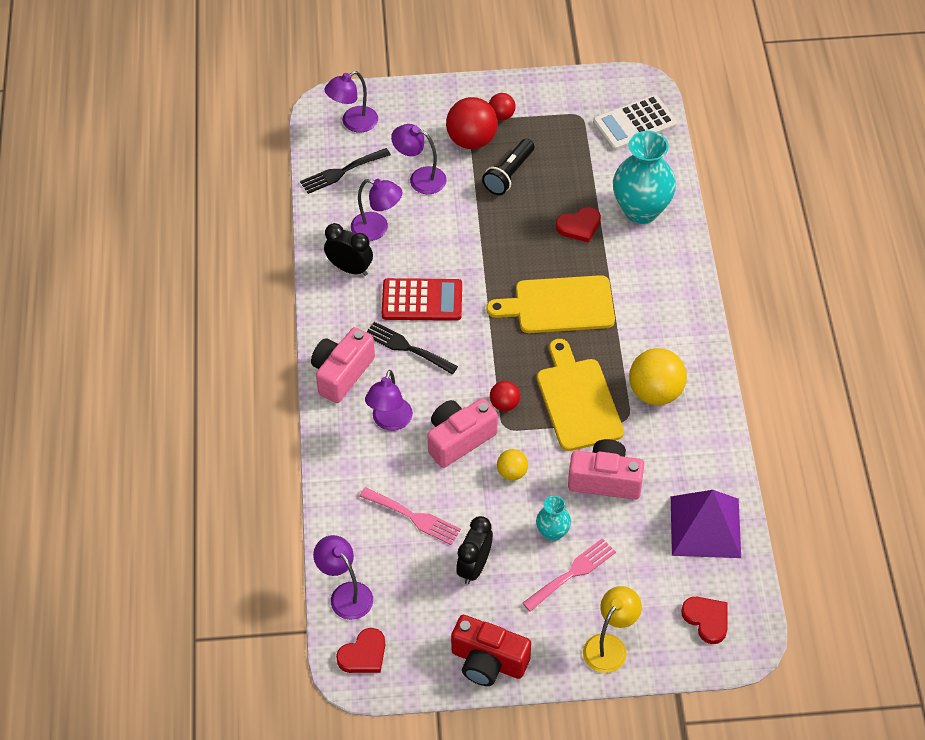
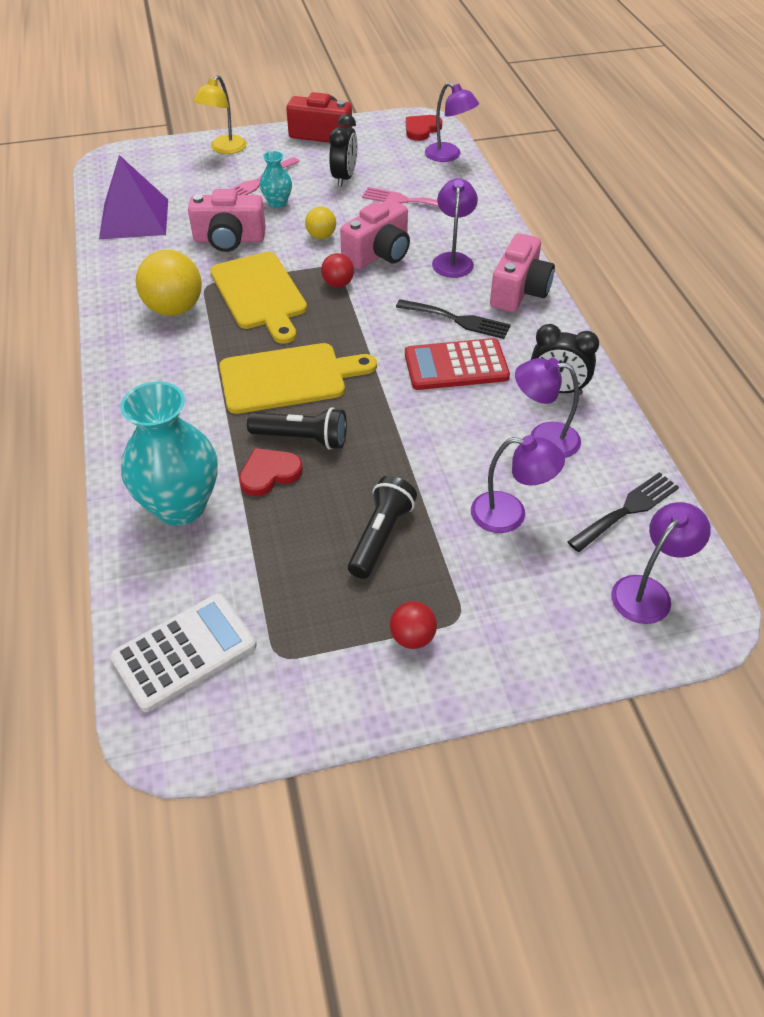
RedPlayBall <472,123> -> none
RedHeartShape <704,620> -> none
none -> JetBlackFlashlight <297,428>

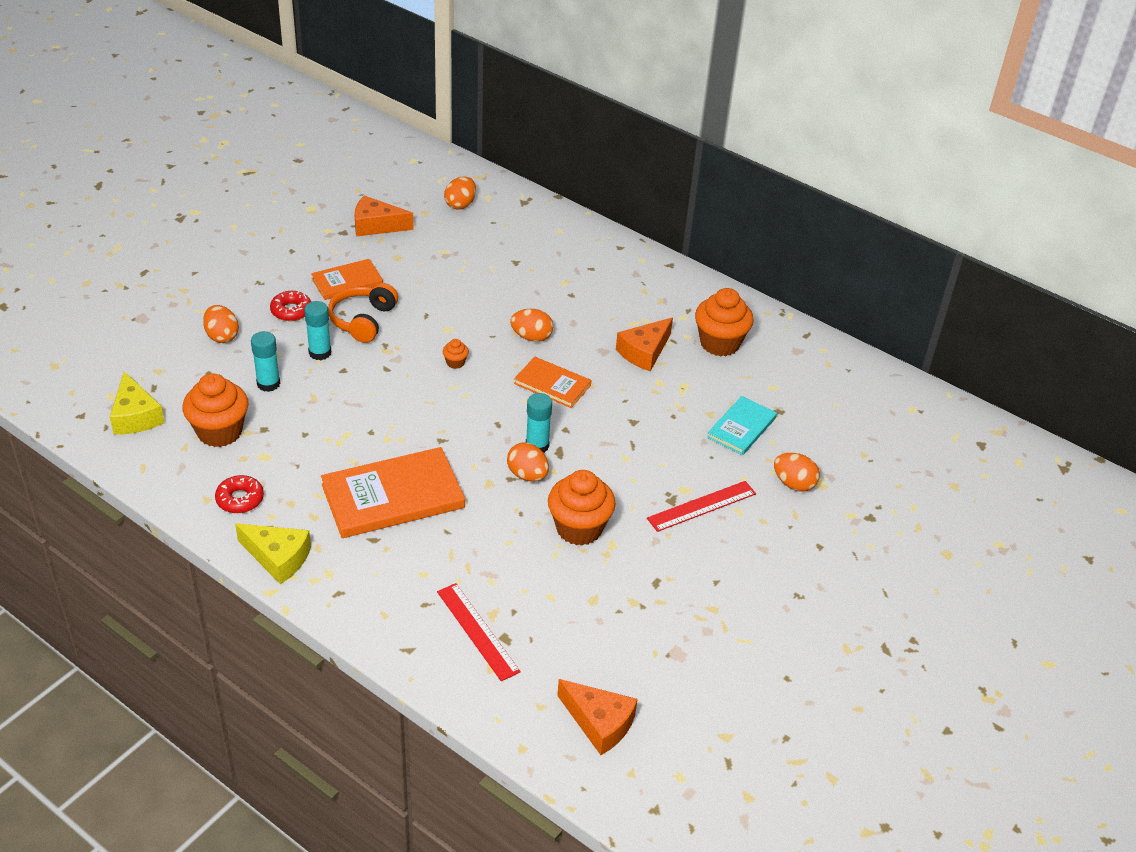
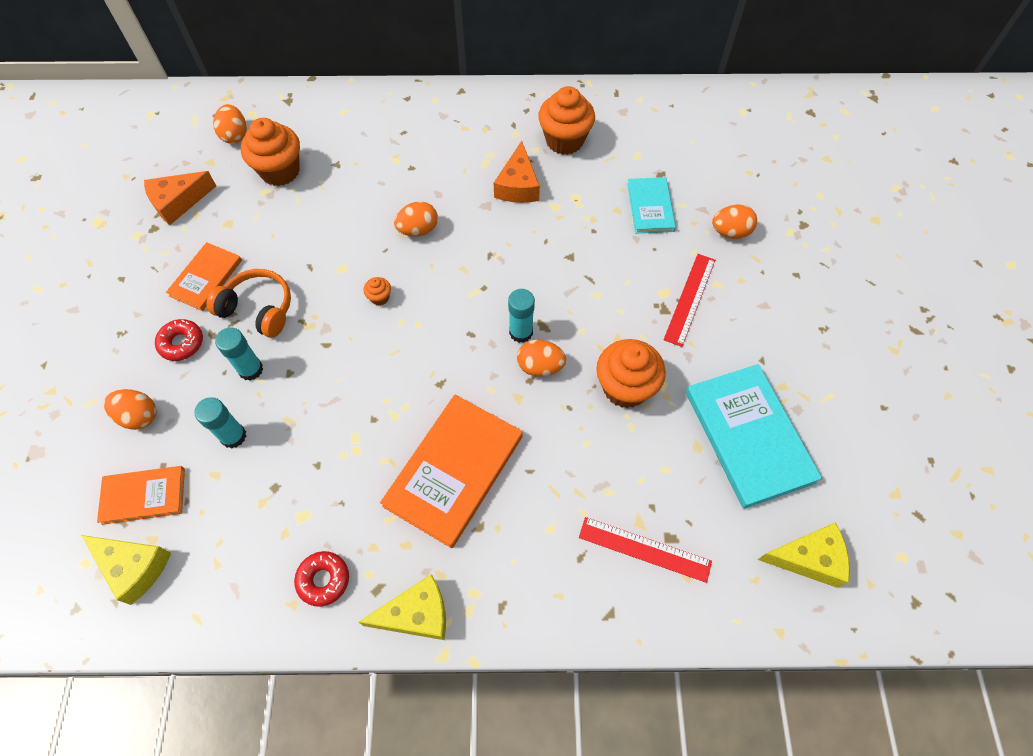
none -> TurquoiseHardback <754,436>
OrangeFairyCake <215,410> -> OrangeFairyCake <270,152>, moved
OrangeHardback <552,382> -> OrangeHardback <141,495>, moved
OrangeCheeseWedge <597,717> -> BrightYellowCheeseWedge <804,555>
OrangeOverEarHeadphones <363,313> -> OrangeOverEarHeadphones <248,303>, 135 degrees clockwise

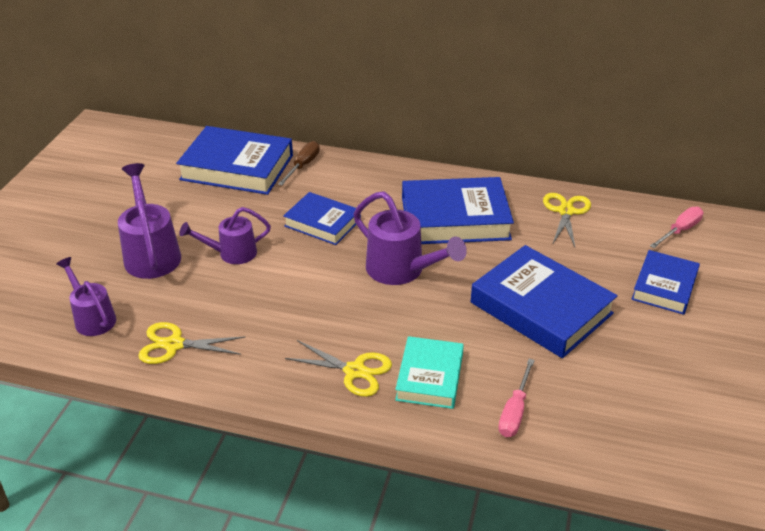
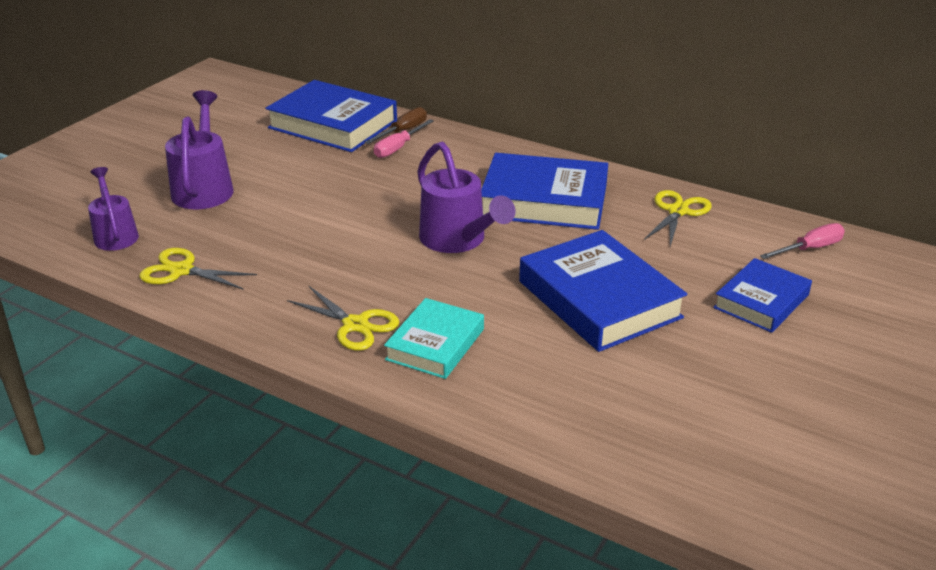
VioletSprinklingCan <225,235> -> none
BlueHardback <322,218> -> none
RosyFlatScrewdriver <516,398> -> RosyFlatScrewdriver <404,138>, moved

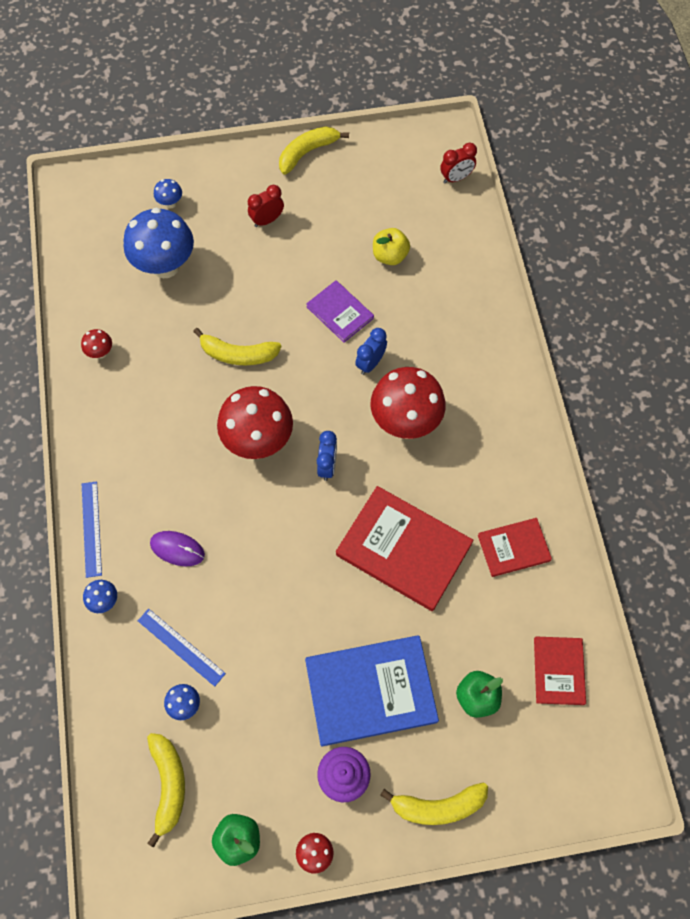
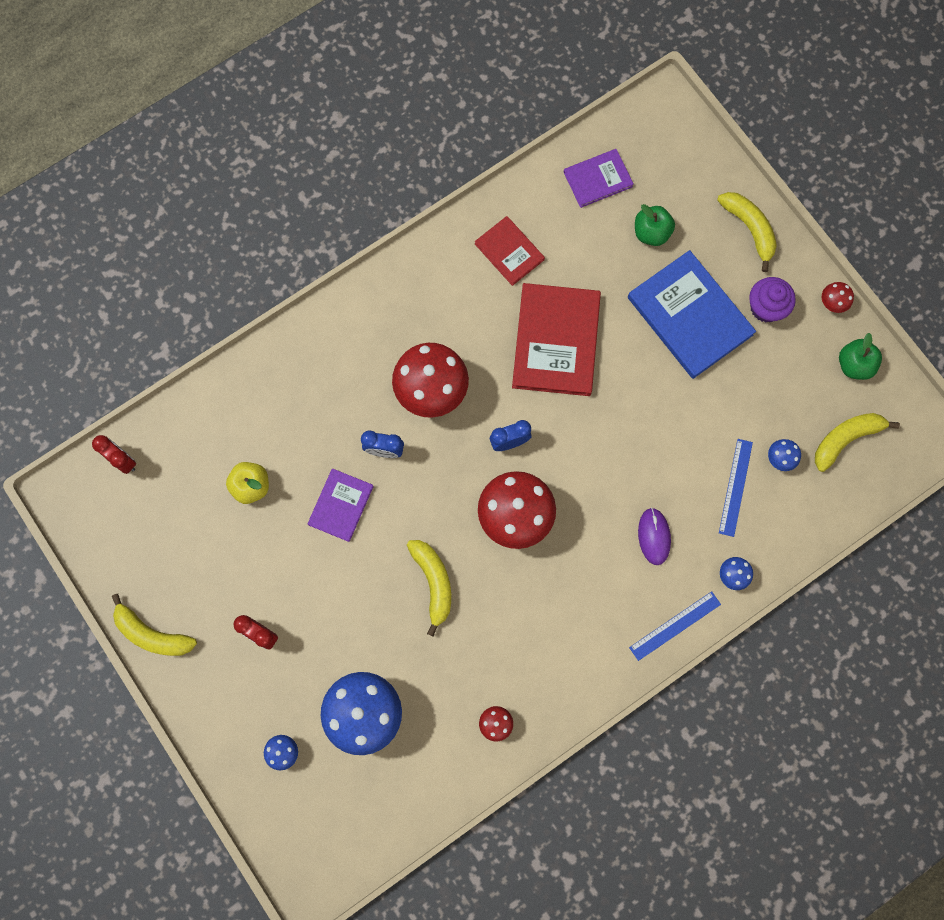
RedHardback <560,671> -> VioletHardback <599,178>

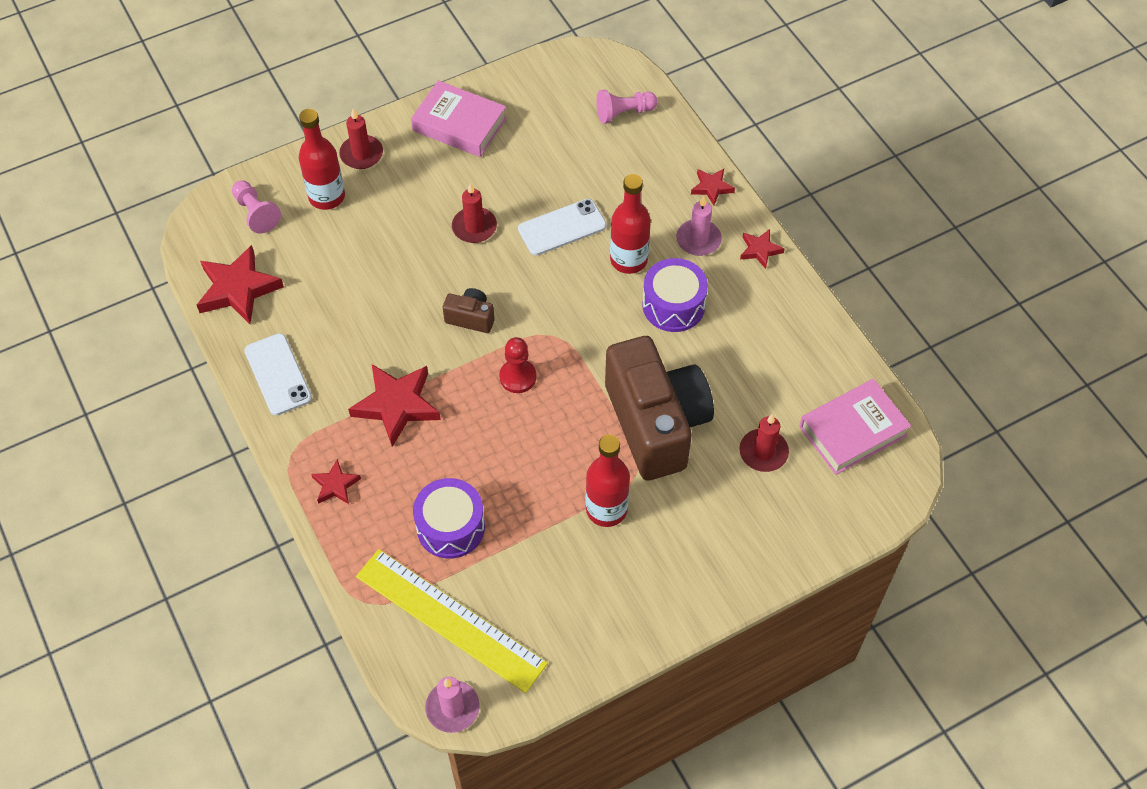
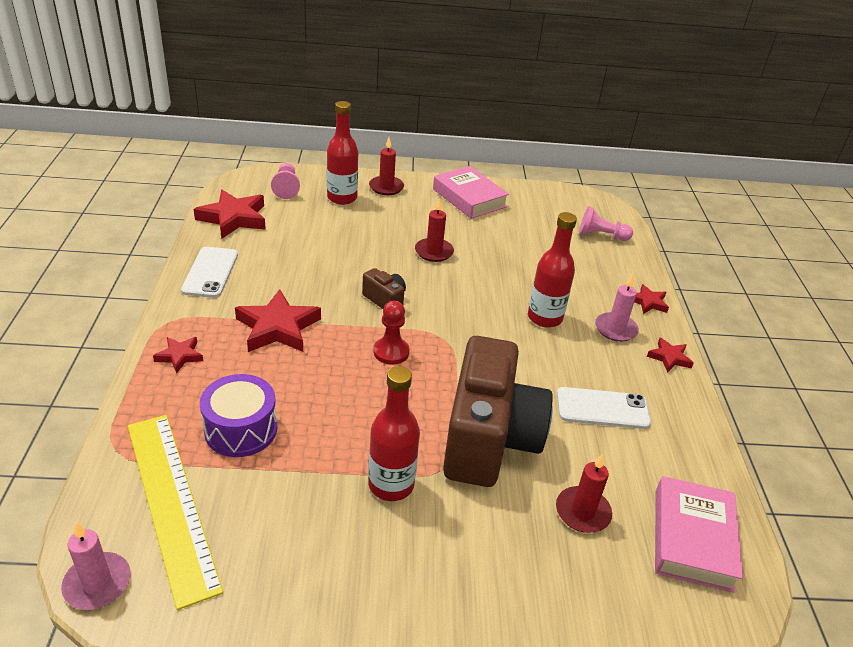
VioletDrum <675,295> -> none
SnowWhiteSmartphone <562,227> -> SnowWhiteSmartphone <604,408>, moved
RosyHardback <855,427> -> RosyHardback <699,534>, 75 degrees counterclockwise

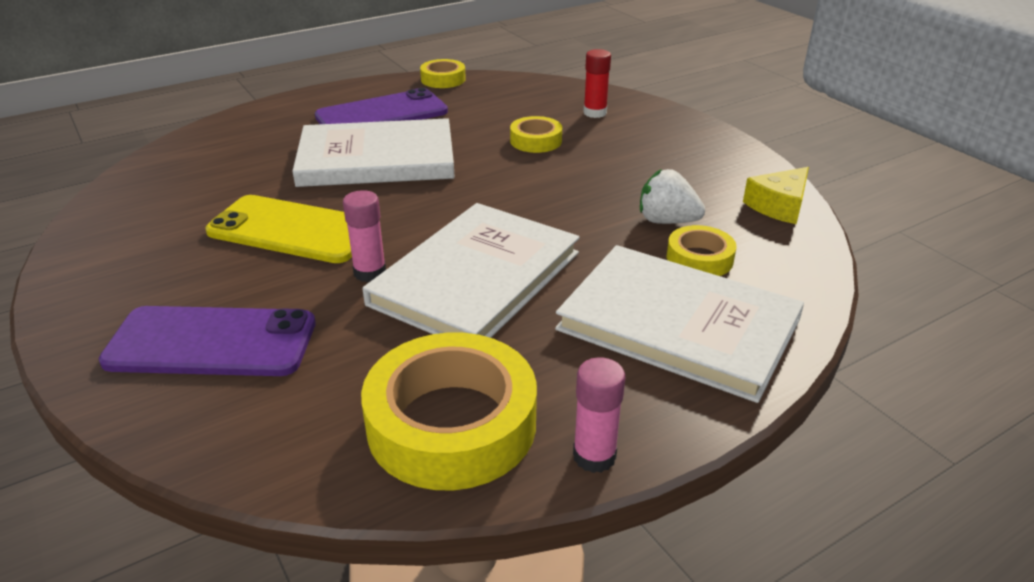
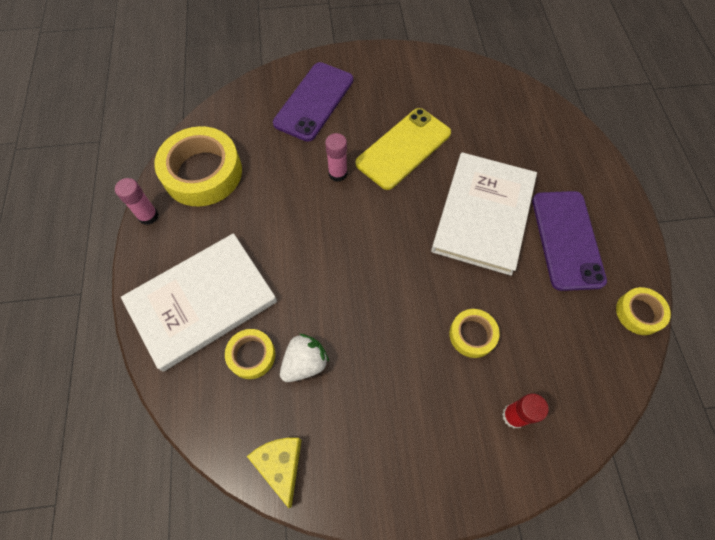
SnowWhiteHardback <471,270> -> none

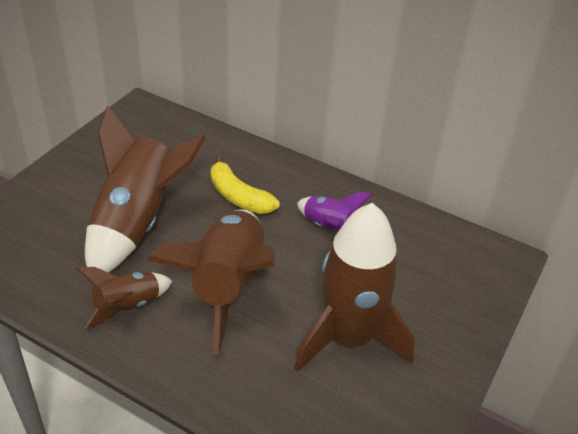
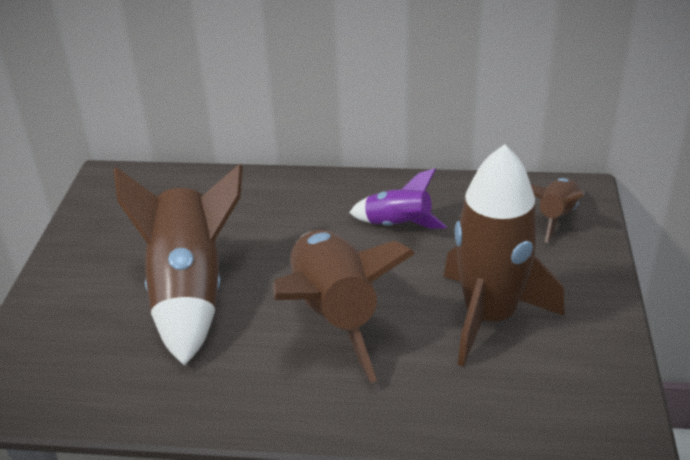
BrightYellowBanana <245,184> -> none
BrownRocket <124,298> -> BrownRocket <558,210>, moved

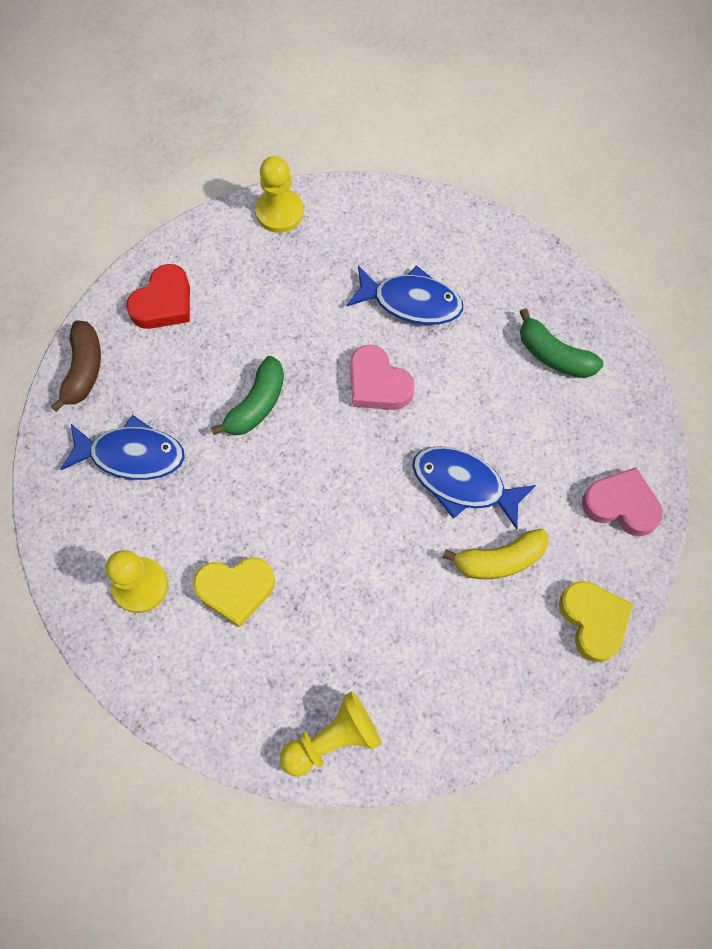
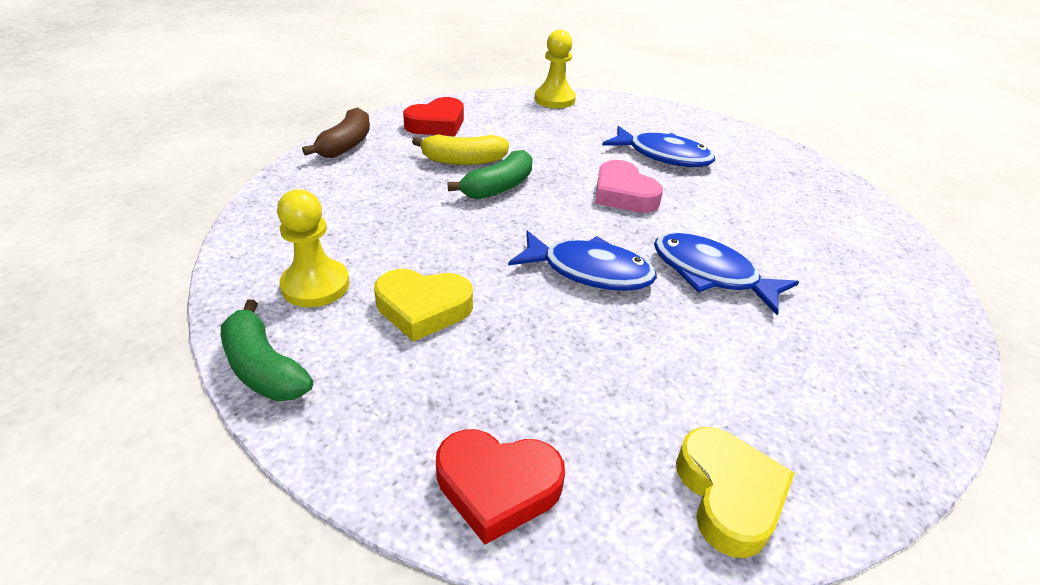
RosyHeartShape <622,501> -> none
BlueToyFish <122,447> -> BlueToyFish <582,260>, moved
BrightYellowBanana <495,554> -> BrightYellowBanana <460,149>, moved
EmeraldBanana <561,343> -> EmeraldBanana <267,351>, moved
BrightYellowHeartShape <596,621> -> BrightYellowHeartShape <735,492>, moved
BrightYellowGamePawn <330,733> -> RedHeartShape <500,487>

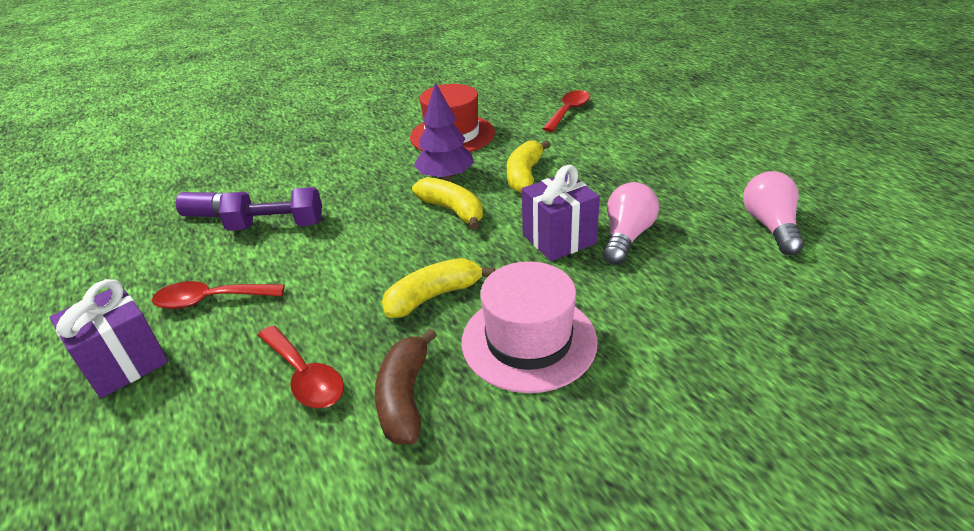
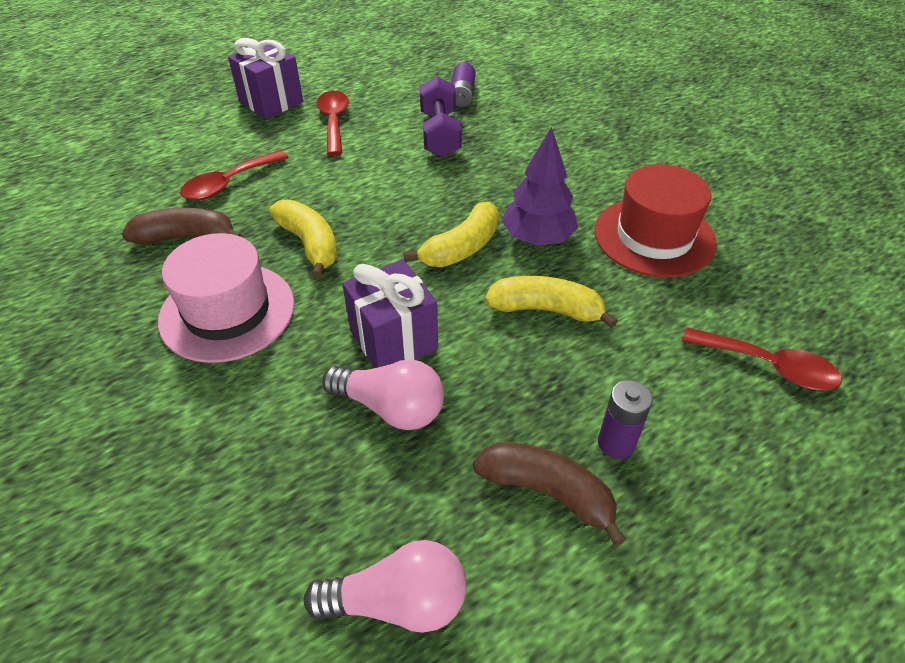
none -> BrownBanana <549,494>
none -> VioletBattery <625,419>

